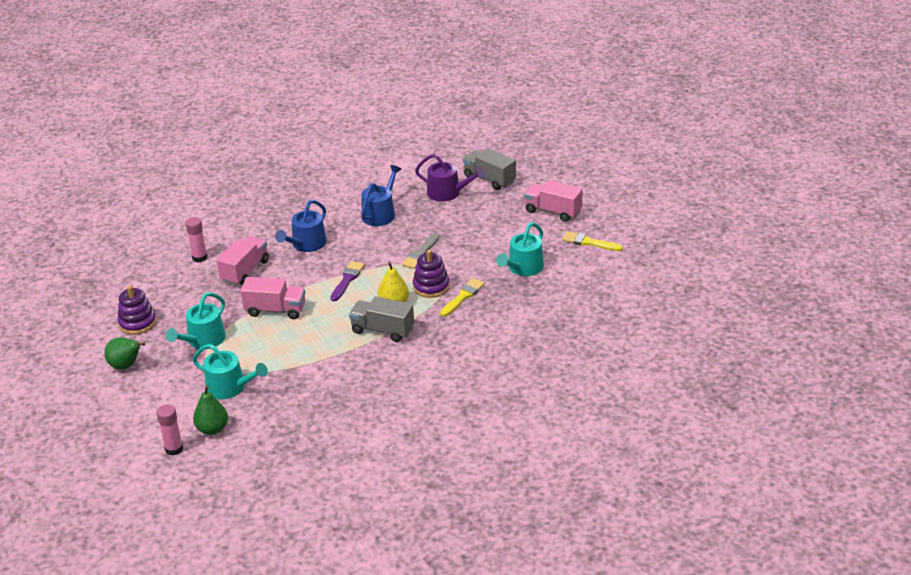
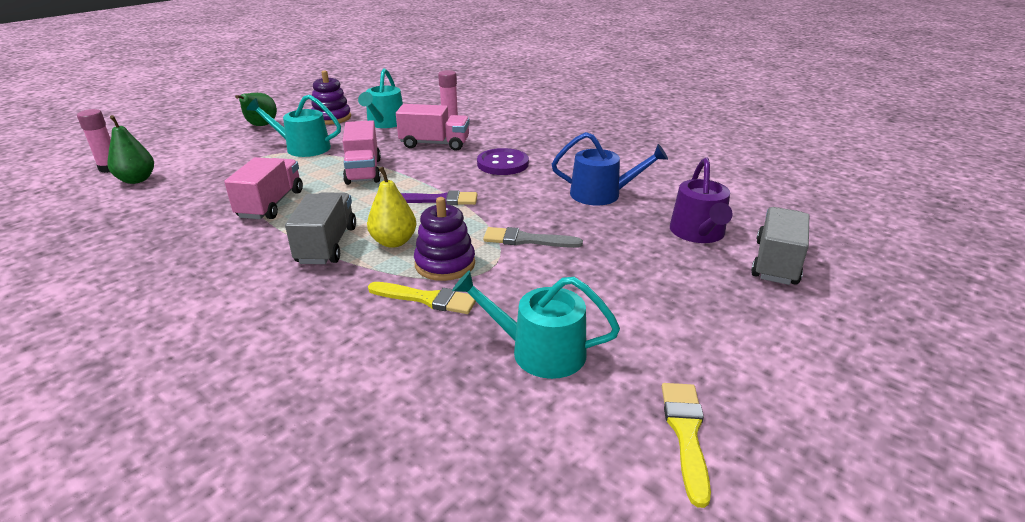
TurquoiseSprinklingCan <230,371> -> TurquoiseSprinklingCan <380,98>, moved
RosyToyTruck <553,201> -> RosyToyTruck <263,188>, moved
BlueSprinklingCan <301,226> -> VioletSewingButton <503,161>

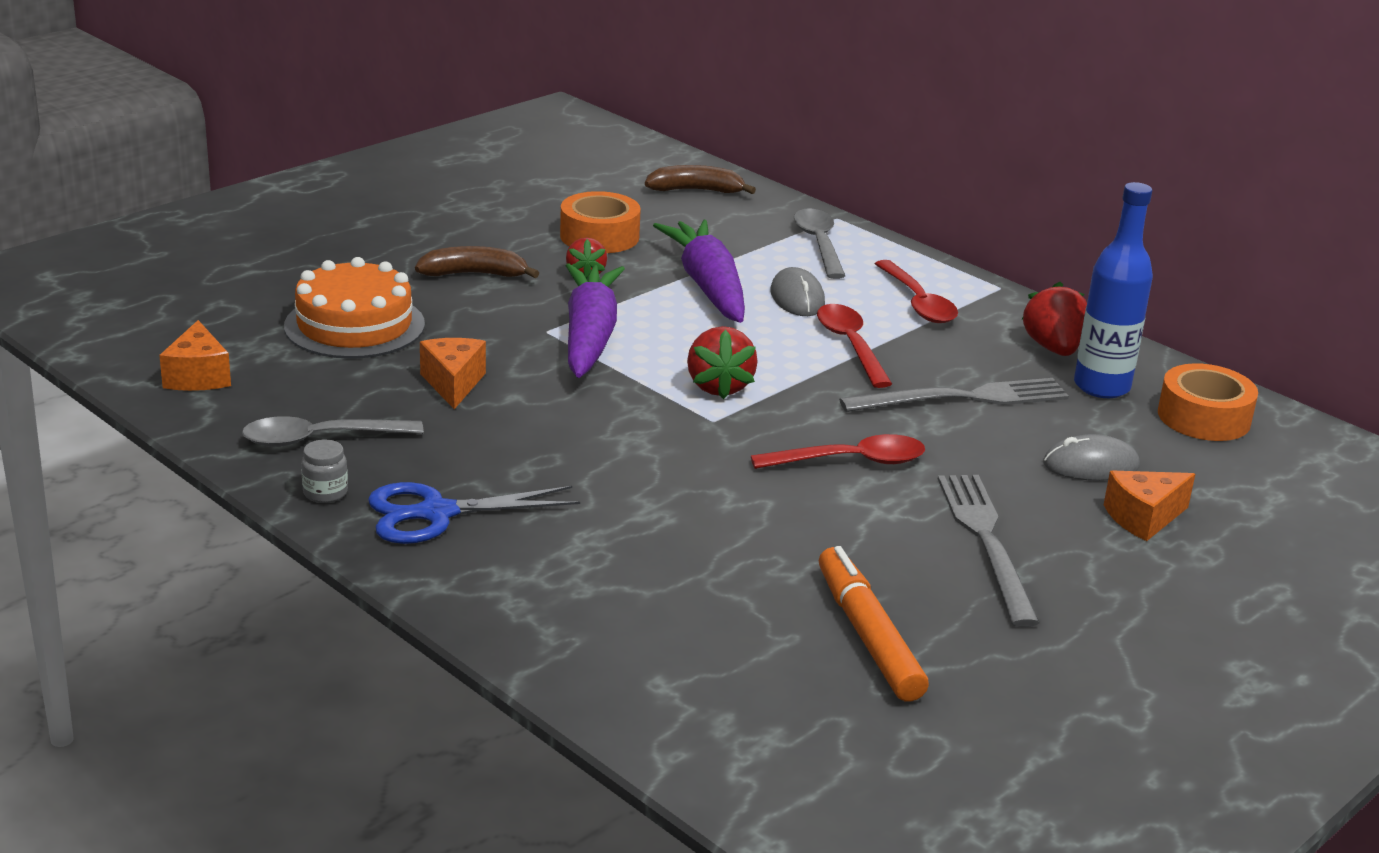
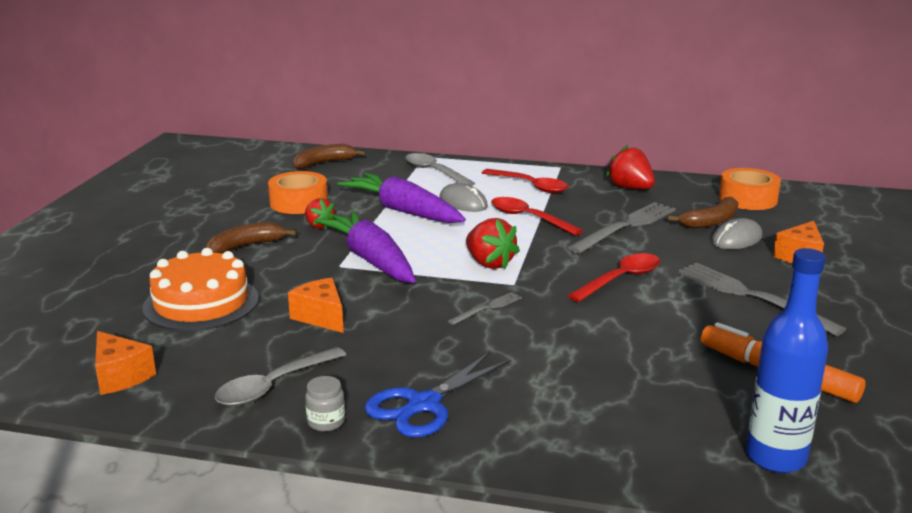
none -> GrayTableFork <485,308>
none -> BrownBanana <703,213>
BlueFlask <1113,290> -> BlueFlask <787,360>, moved

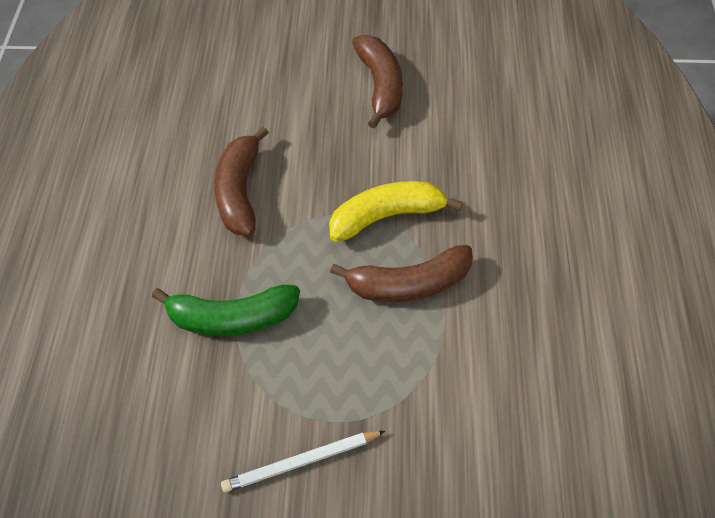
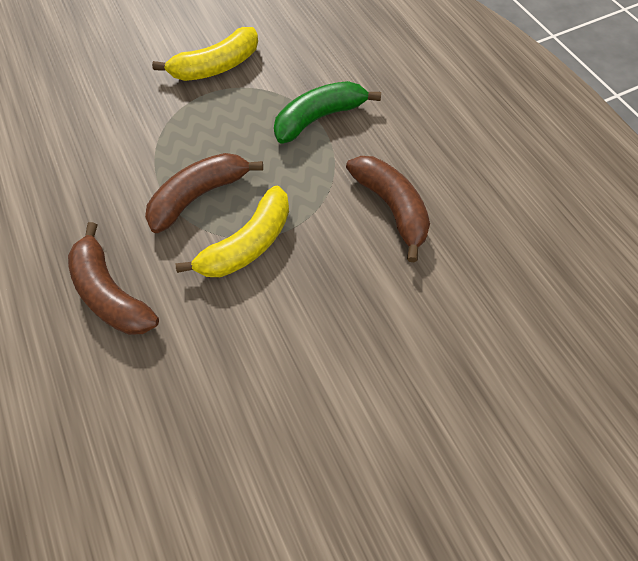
BrownBanana <377,81> -> BrownBanana <113,278>, moved
SnowWhitePencil <303,461> -> BrightYellowBanana <205,54>

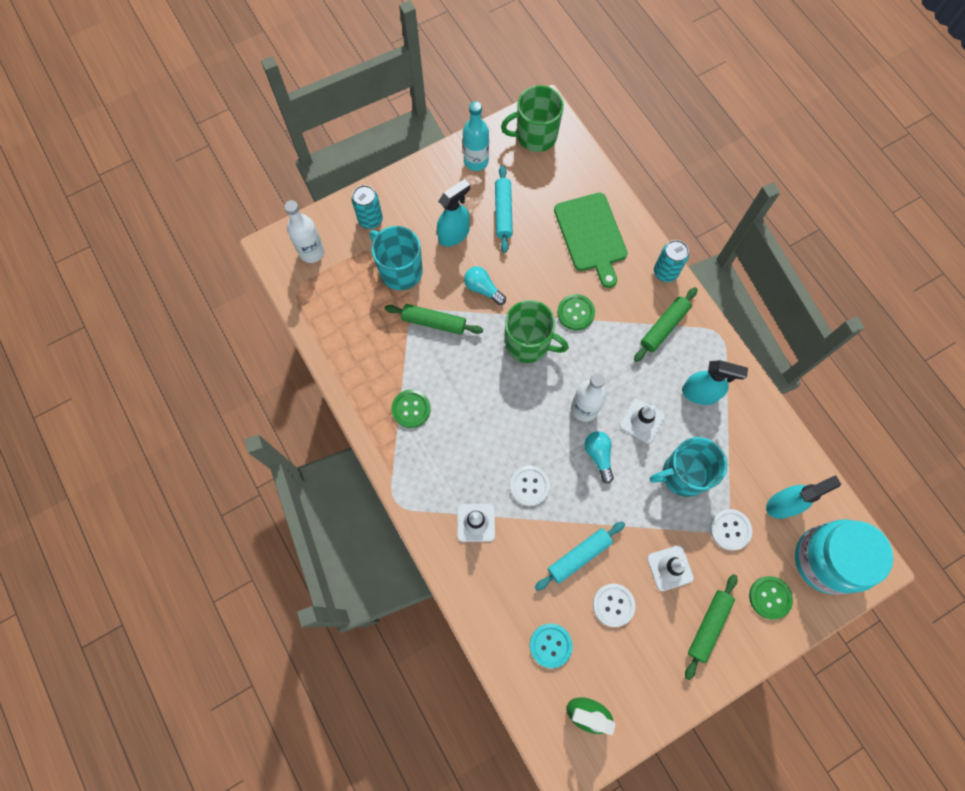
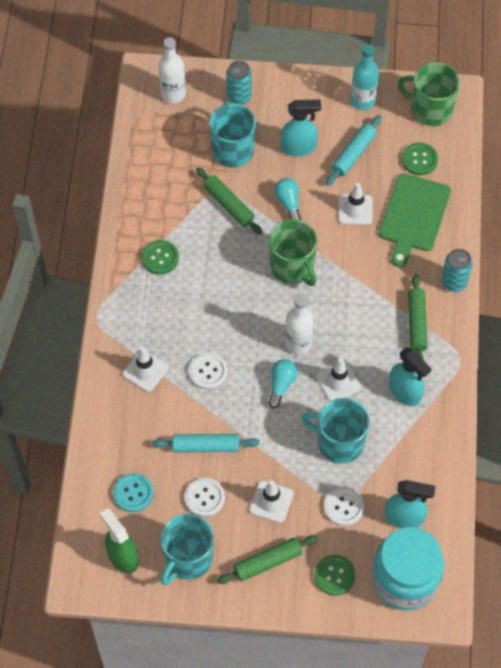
none -> TurquoiseCoffeeMug <187,550>
none -> SnowWhiteSafetyCone <355,204>
EmeraldSewingButton <576,312> -> EmeraldSewingButton <420,159>, moved
EmeraldDoughRoller <665,324> -> EmeraldDoughRoller <418,317>, 75 degrees counterclockwise

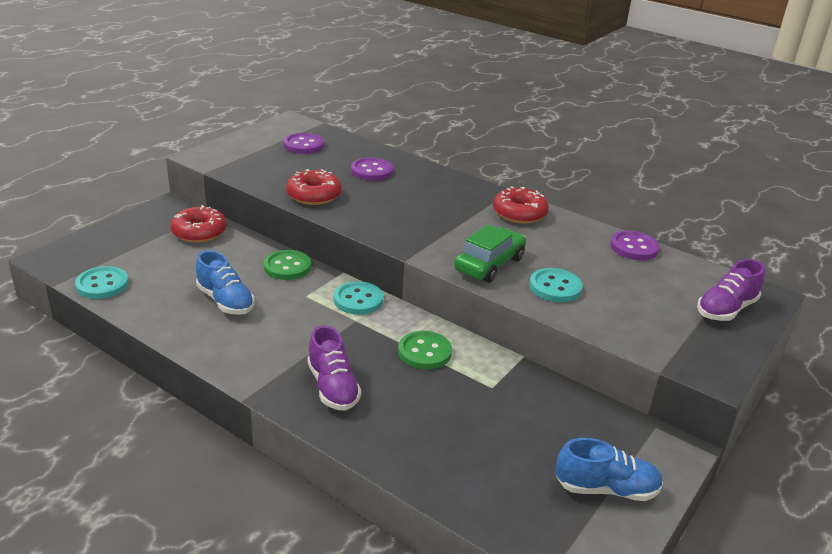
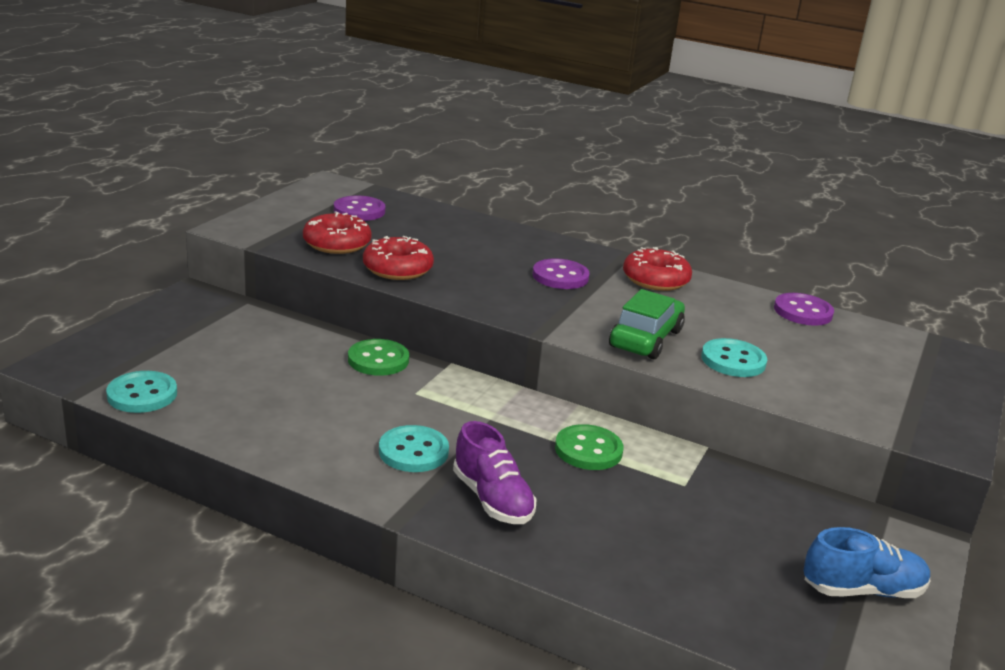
BlueLaceUpShoe <225,282> -> none
VioletLaceUpShoe <731,290> -> none
RedGlazedDonut <198,224> -> RedGlazedDonut <337,233>, moved
TurquoiseSewingButton <358,298> -> TurquoiseSewingButton <414,448>, moved
VioletSewingButton <372,169> -> VioletSewingButton <561,273>, moved

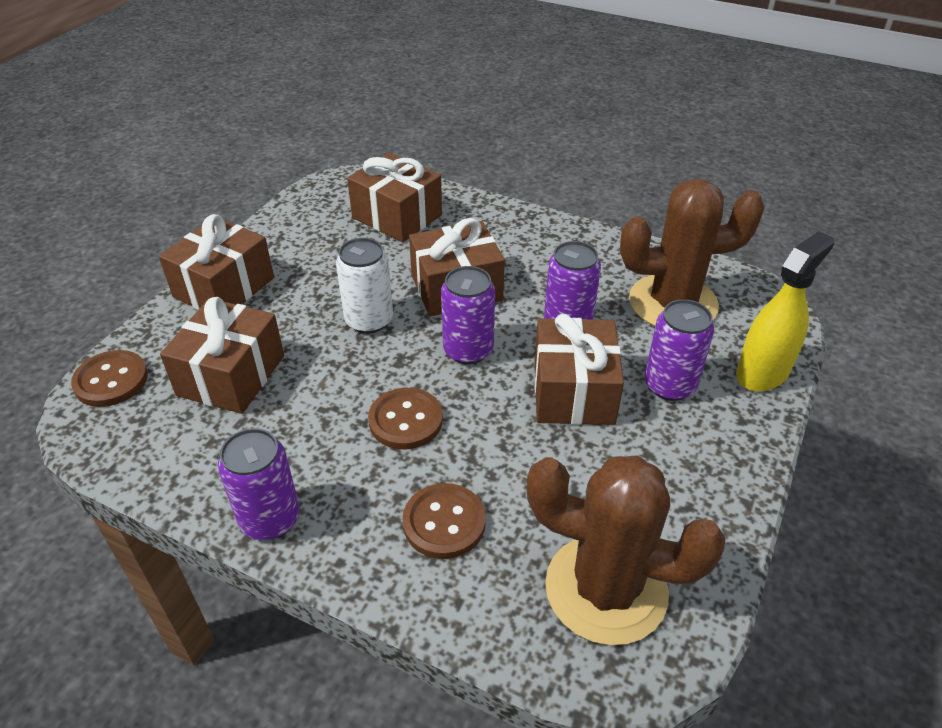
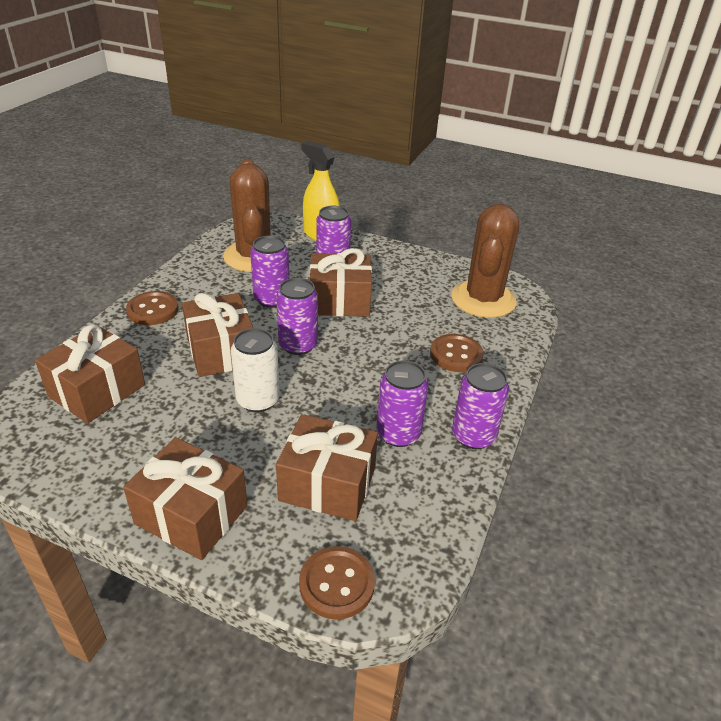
none -> VioletCan <402,404>
BrownSewingButton <405,418> -> BrownSewingButton <152,308>, moved

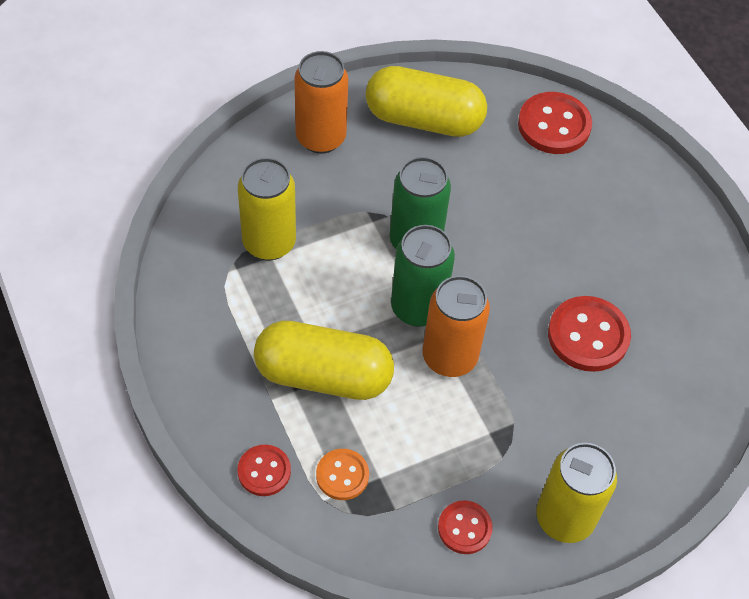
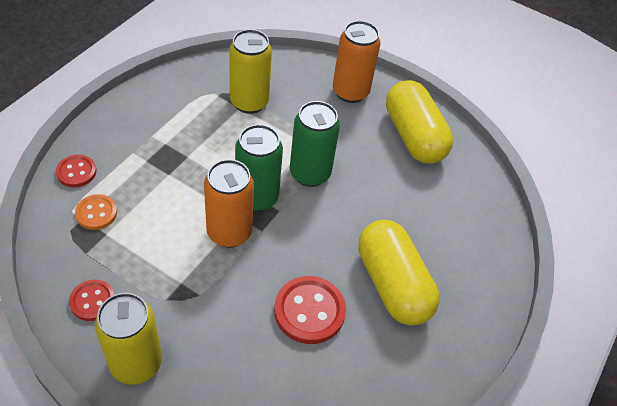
RedSewingButton <555,123> -> none
BrightYellowPillShape <324,360> -> BrightYellowPillShape <399,273>, moved

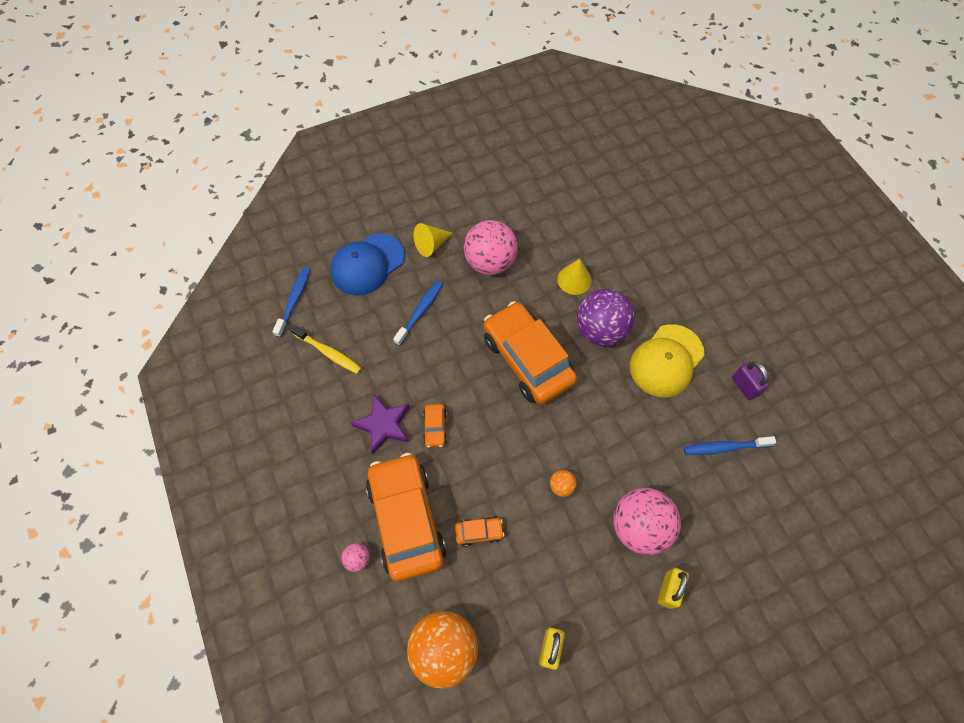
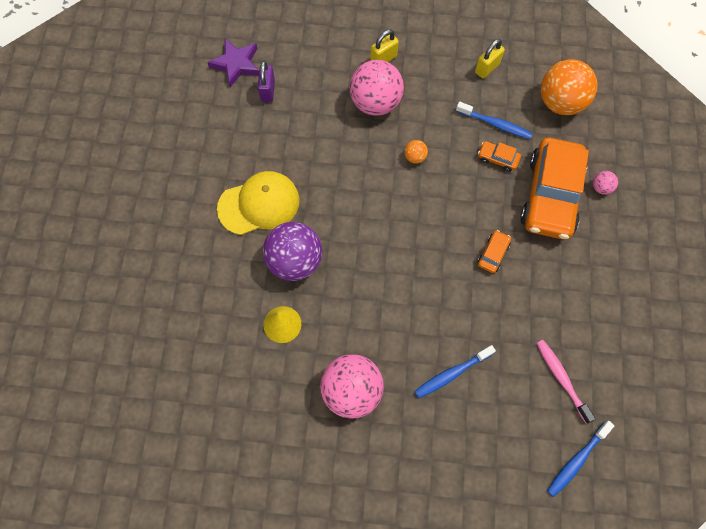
BlueCap <368,264> -> none
BrightYellowSolidCone <433,240> -> none
OrangeCar <530,353> -> none
VioletStar <380,424> -> VioletStar <233,63>, moved
BlueDentalBrush <730,445> -> BlueDentalBrush <494,120>, moved
VioletPadlock <750,380> -> VioletPadlock <266,81>, moved
BrightYellowDentalBrush <326,349> -> RosyDentalBrush <566,382>

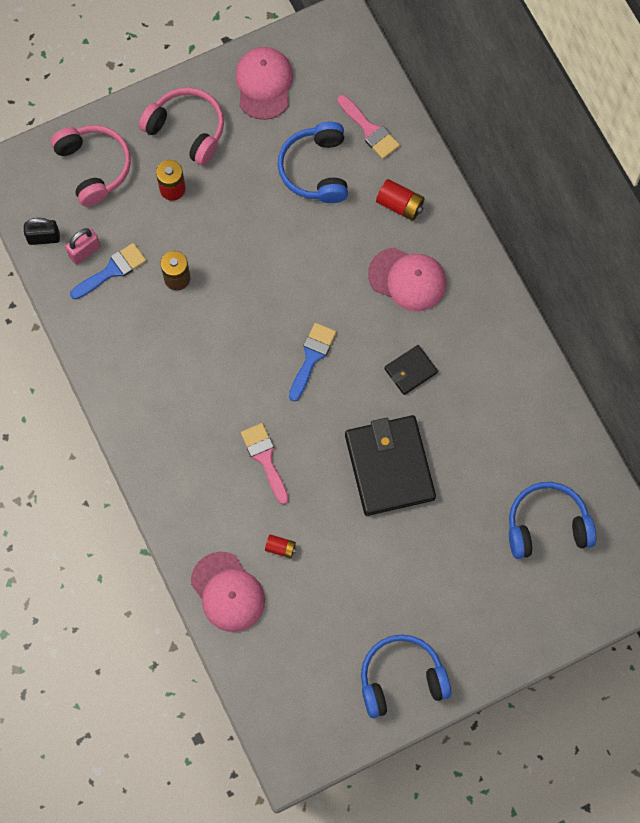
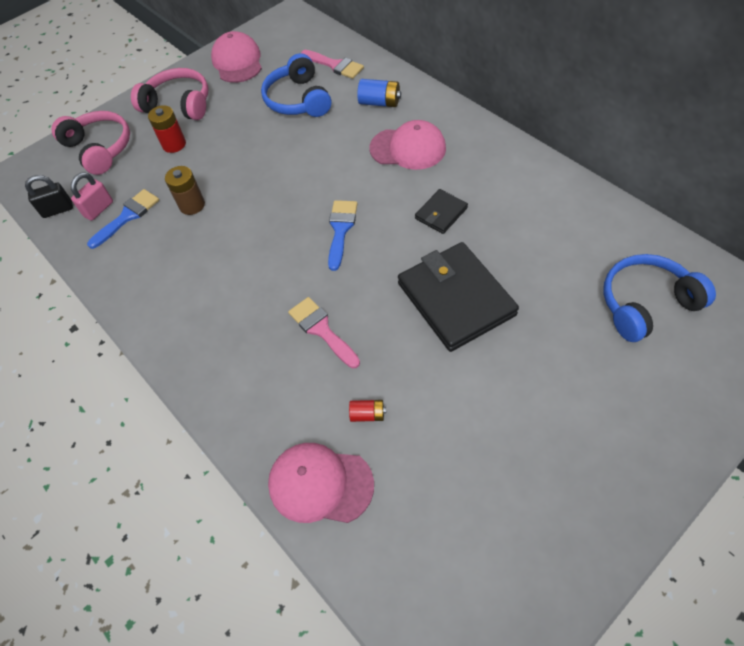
BlueOverEarHeadphones <406,676> -> none
RedBattery <400,200> -> BlueBattery <379,93>
RosyCap <228,592> -> RosyCap <321,483>, 150 degrees clockwise

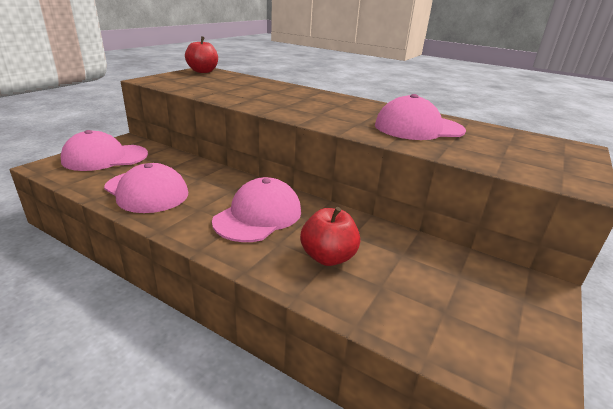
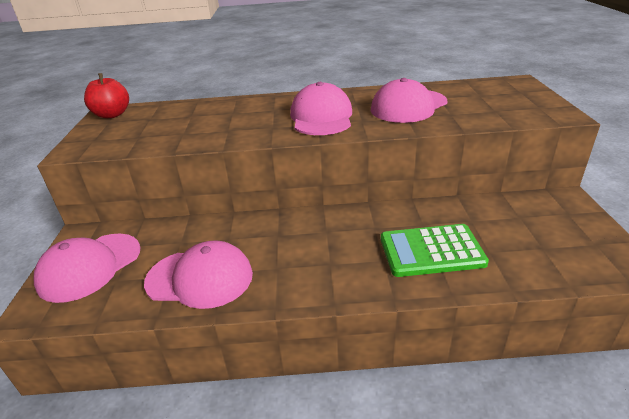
RosyCap <256,209> -> RosyCap <321,108>, moved
RedToyApple <330,236> -> EmeraldPocketCalculator <435,250>

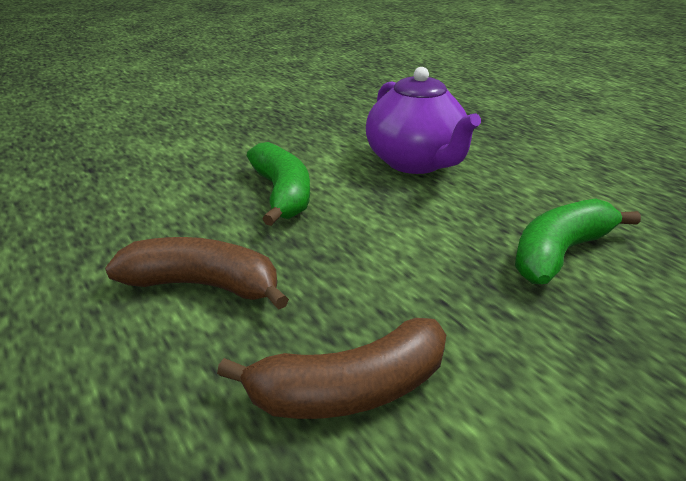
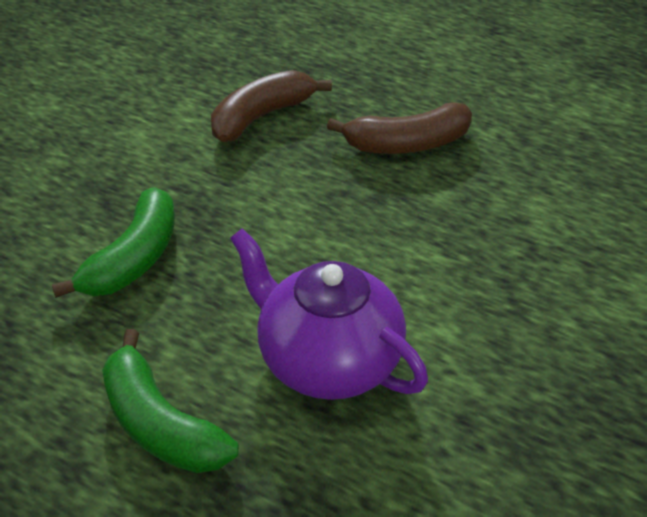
EmeraldBanana <278,184> -> EmeraldBanana <170,401>, moved

